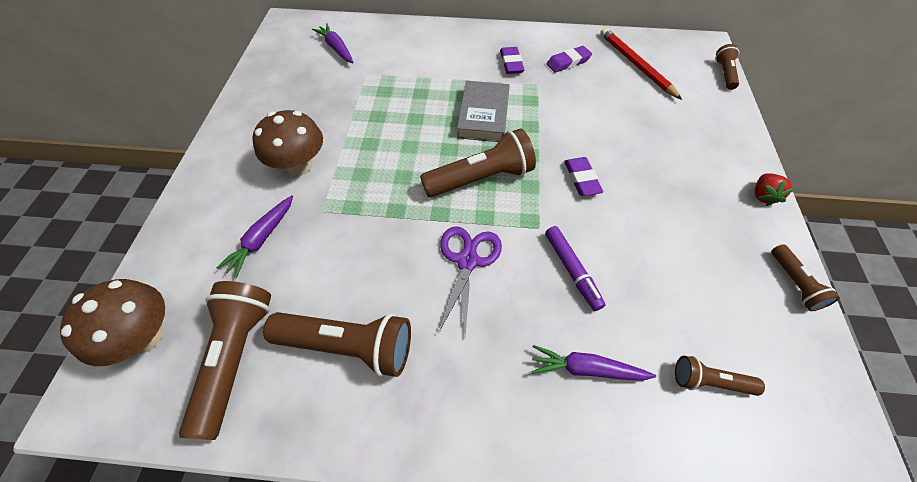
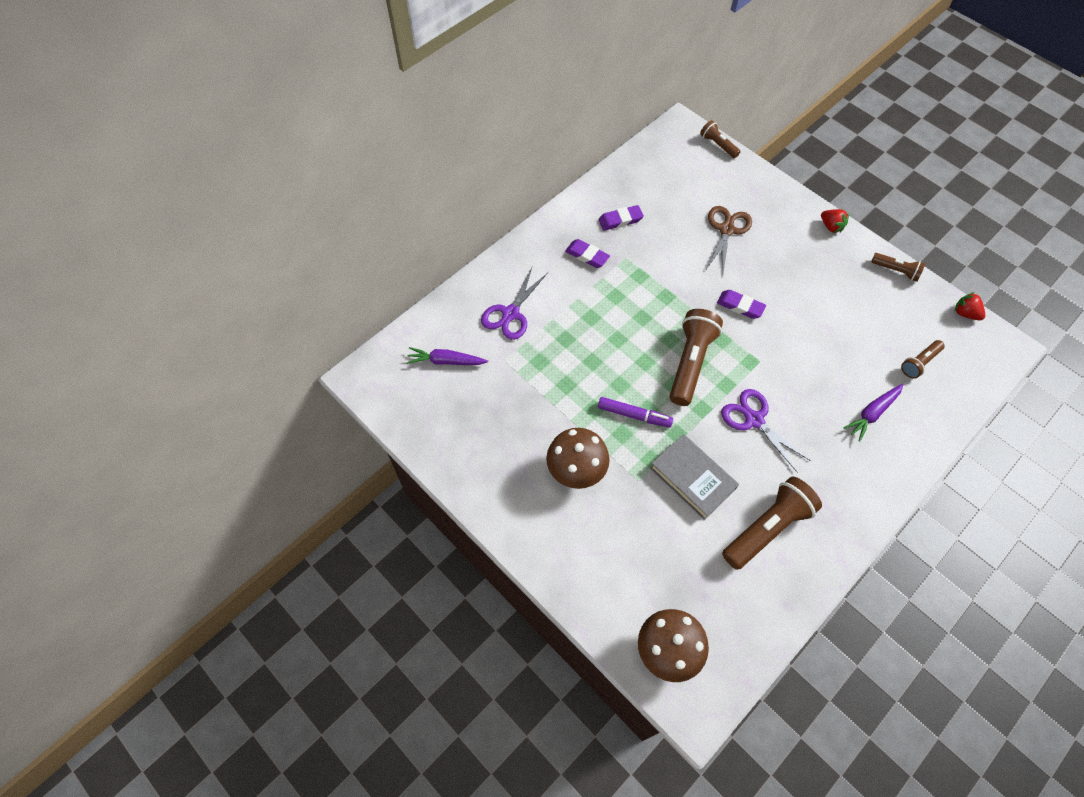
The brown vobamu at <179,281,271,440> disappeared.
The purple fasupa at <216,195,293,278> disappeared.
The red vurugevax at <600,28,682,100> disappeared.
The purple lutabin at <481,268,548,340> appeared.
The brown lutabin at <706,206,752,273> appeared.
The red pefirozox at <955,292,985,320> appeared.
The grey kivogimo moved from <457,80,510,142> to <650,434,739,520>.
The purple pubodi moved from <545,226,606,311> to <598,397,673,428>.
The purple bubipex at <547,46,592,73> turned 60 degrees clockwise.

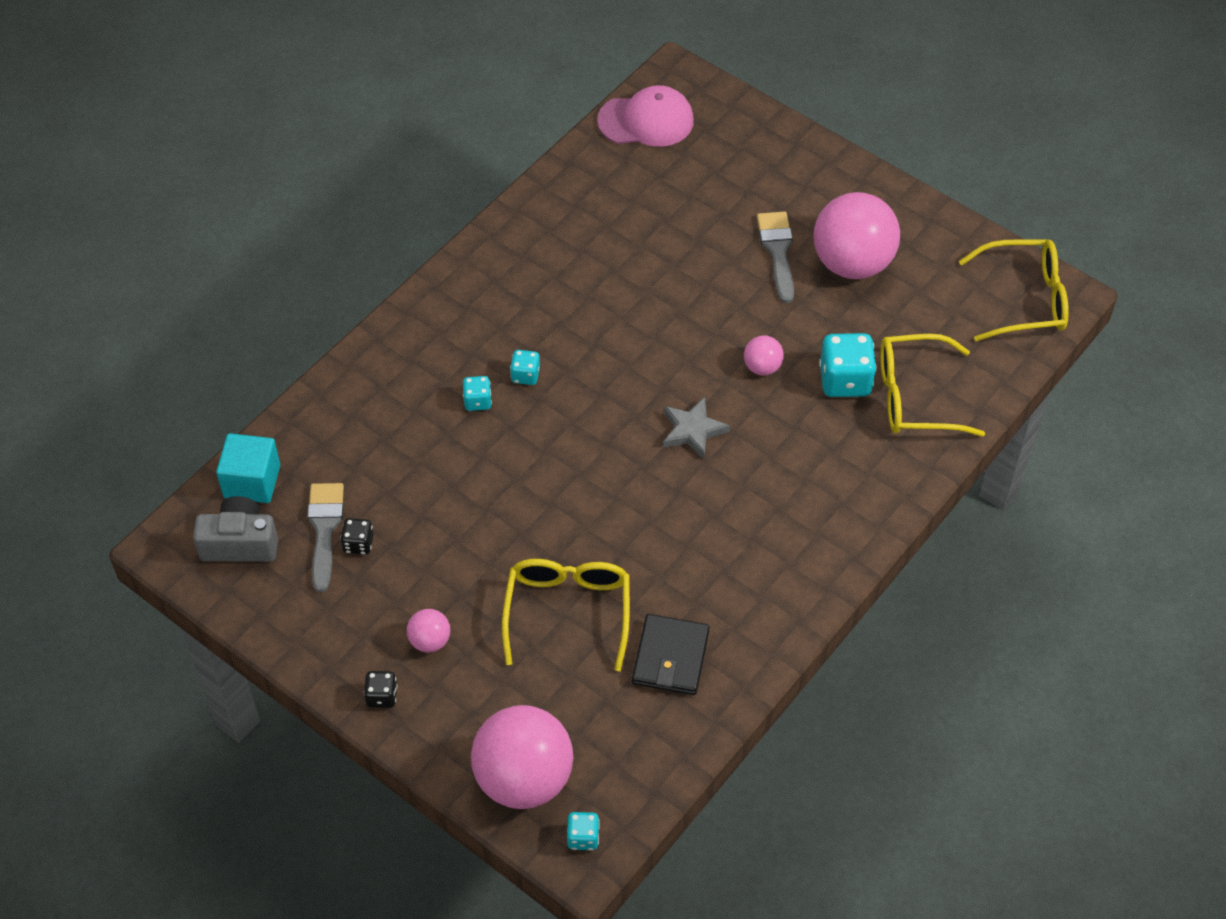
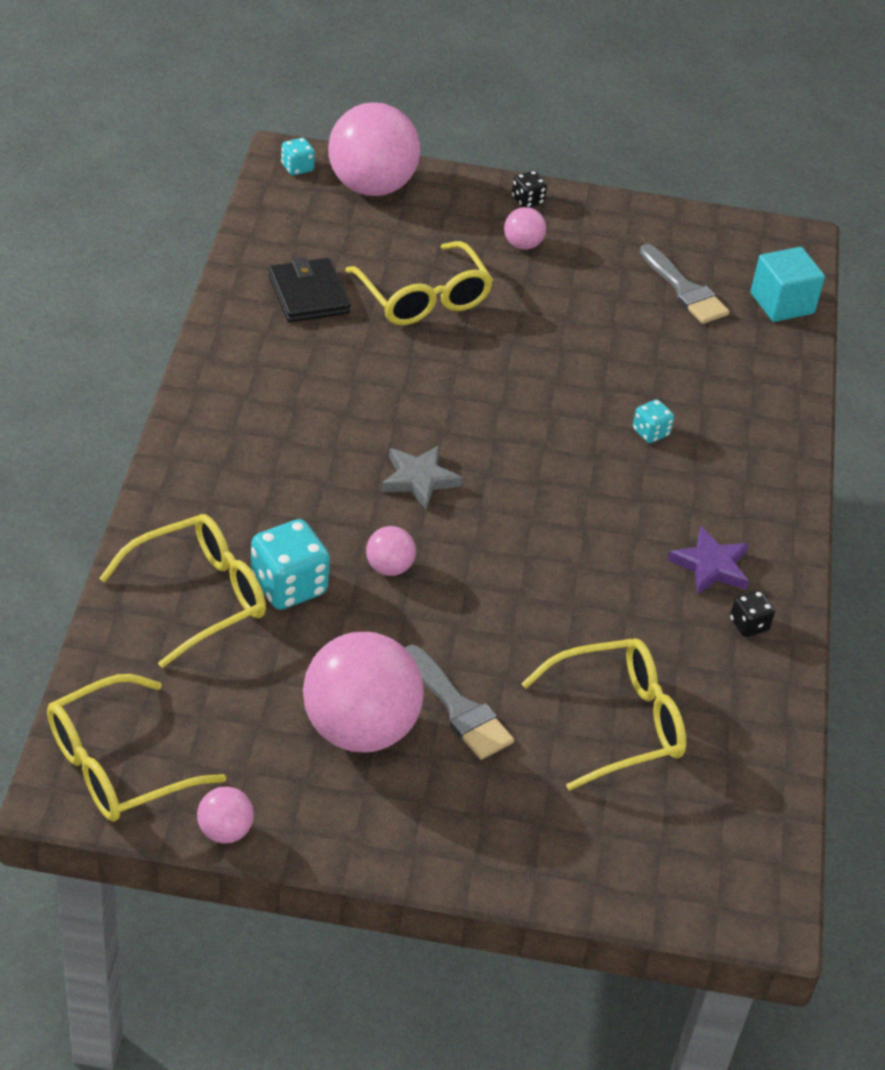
The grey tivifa at <193,496,278,562> disappeared.
The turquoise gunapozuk at <510,350,540,385> disappeared.
The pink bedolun at <597,85,694,147> disappeared.
The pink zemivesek at <197,786,254,844> appeared.
The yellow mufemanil at <521,638,686,791> appeared.
The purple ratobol at <668,526,749,595> appeared.
The black gunapozuk moved from <340,518,373,555> to <730,590,775,637>.

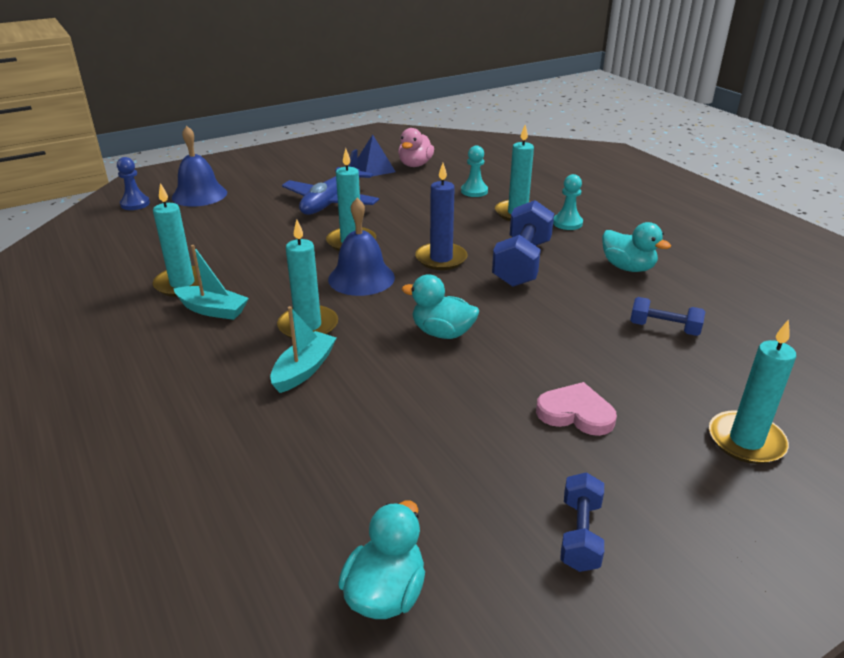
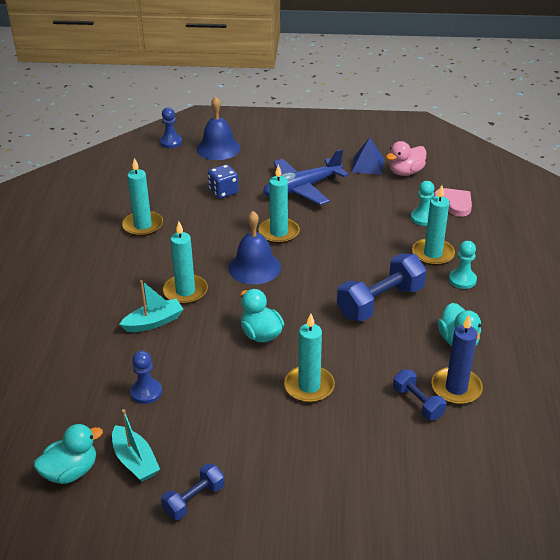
The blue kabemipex at <130,351,162,404> appeared.
The blue gunapozuk at <208,164,239,199> appeared.
The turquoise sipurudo moved from <173,245,249,320> to <112,409,160,482>.
The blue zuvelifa moved from <415,163,467,270> to <431,315,483,405>.
The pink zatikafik moved from <536,382,617,436> to <434,188,472,217>.
The turquoise zuvelifa moved from <709,319,796,464> to <284,313,335,403>.

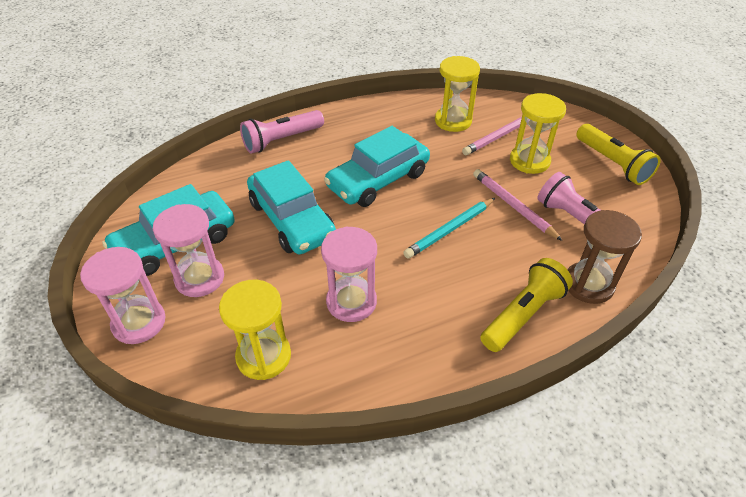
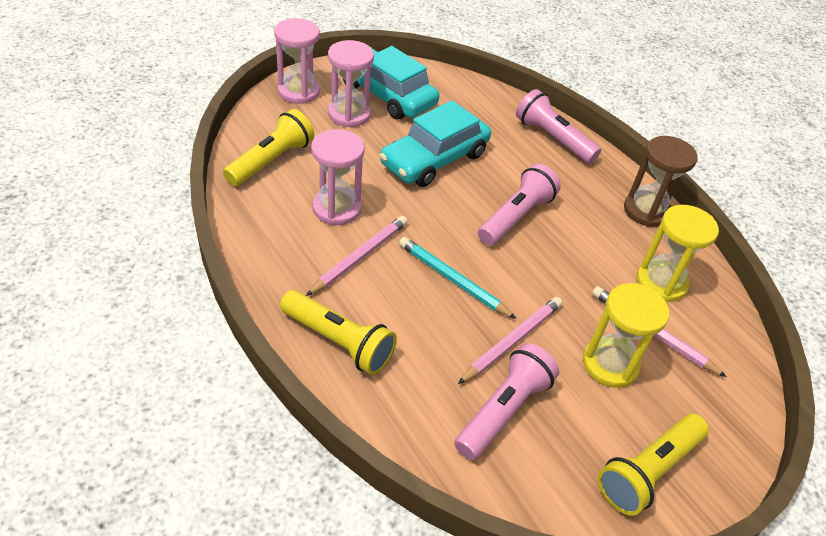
The pink vurugevax at <306,216,408,296> appeared.
The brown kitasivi moved from <567,210,642,304> to <624,136,698,227>.
The yellow kitasivi at <219,280,291,380> was replaced by the yellow vobamu at <223,109,314,186>.
The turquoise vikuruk at <324,126,430,207> was replaced by the pink vobamu at <478,164,561,246>.

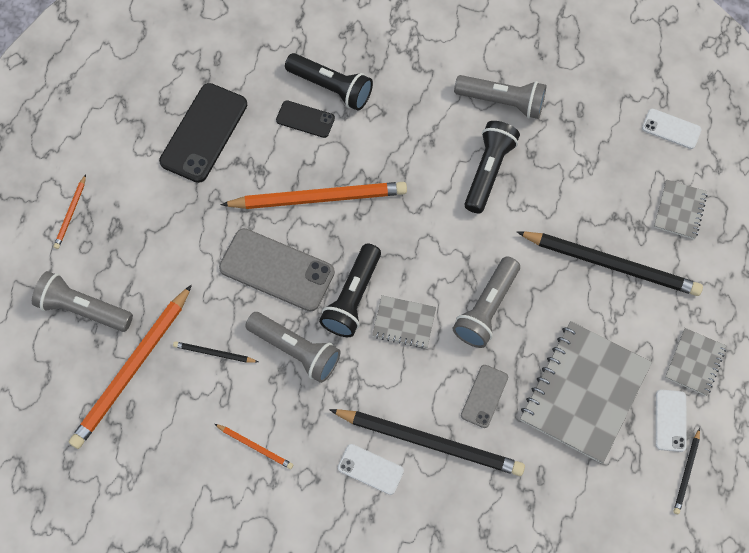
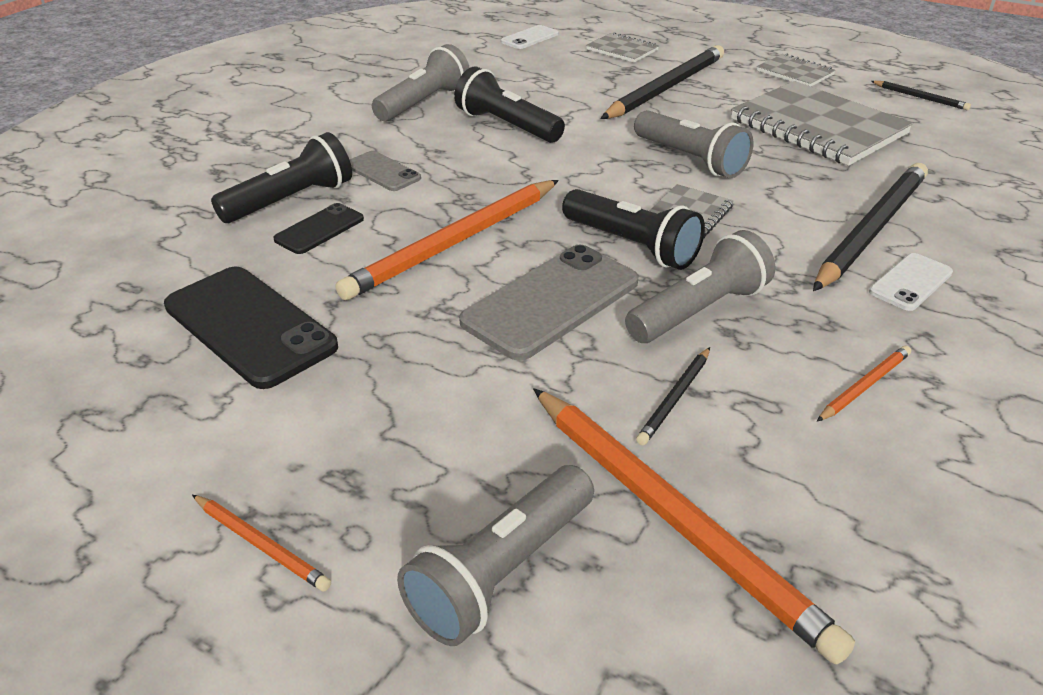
The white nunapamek at <655,389,687,452> disappeared.
The grey nunapamek moved from <461,365,508,428> to <350,151,421,191>.
The orange vurugevax at <220,182,407,209> turned 150 degrees counterclockwise.

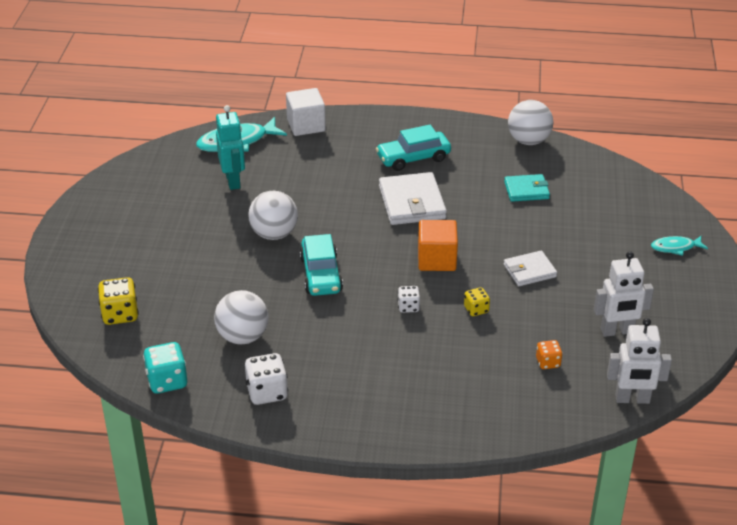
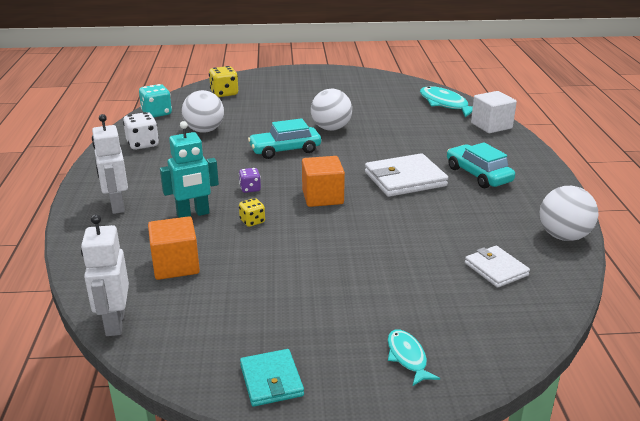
The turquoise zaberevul moved from <216,105,245,190> to <160,121,219,218>.
The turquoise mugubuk moved from <504,174,550,202> to <240,349,304,407>.
The white mugubuk moved from <504,251,557,286> to <465,246,530,288>.
The white zaberevul moved from <594,251,654,337> to <92,114,128,214>.
The orange gunapozuk at <536,340,563,369> was replaced by the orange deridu at <148,216,200,280>.
The white gunapozuk at <398,286,420,313> became the purple gunapozuk at <239,168,261,193>.

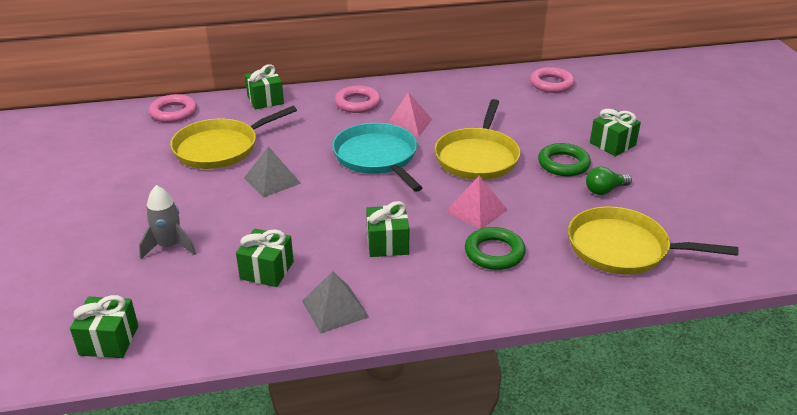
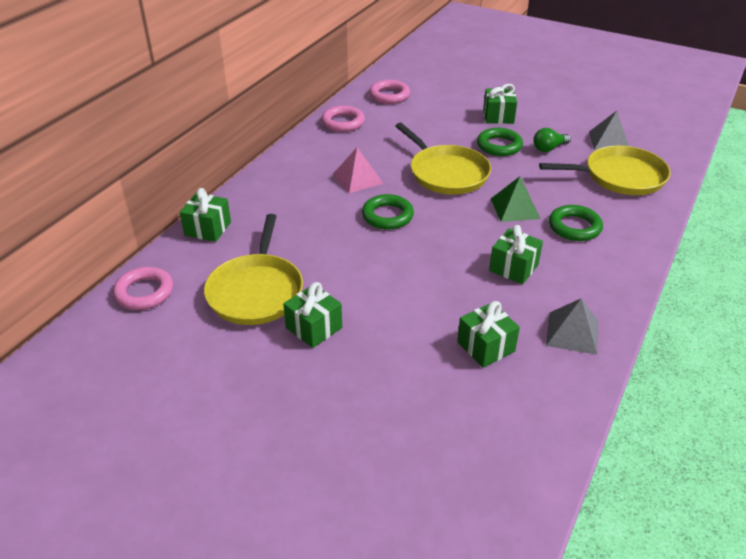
The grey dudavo at <139,185,196,259> disappeared.
The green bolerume moved from <70,295,138,358> to <283,282,342,348>.
The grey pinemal moved from <244,146,301,198> to <589,111,629,150>.
The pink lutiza moved from <335,85,381,113> to <321,106,365,132>.
The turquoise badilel at <332,123,423,192> was replaced by the green lutiza at <362,194,414,230>.
The pink pinemal at <445,176,507,229> became the green pinemal at <491,176,540,222>.
The yellow badilel at <568,206,738,275> turned 150 degrees counterclockwise.
The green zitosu at <586,167,632,195> turned 45 degrees clockwise.

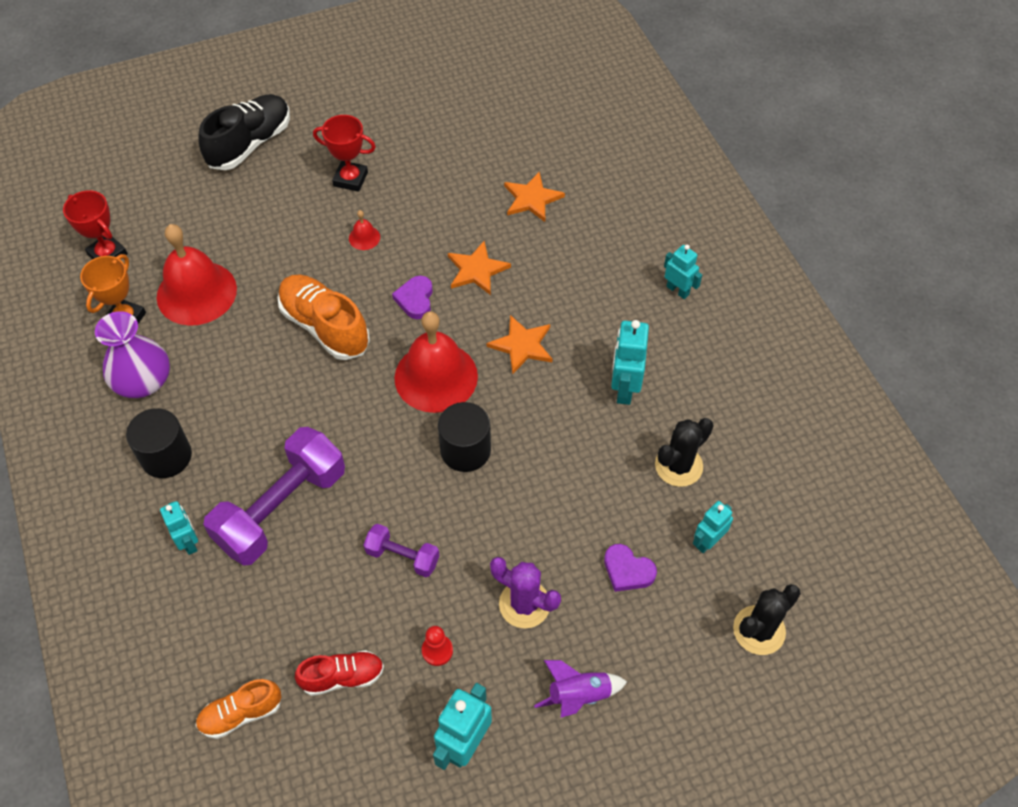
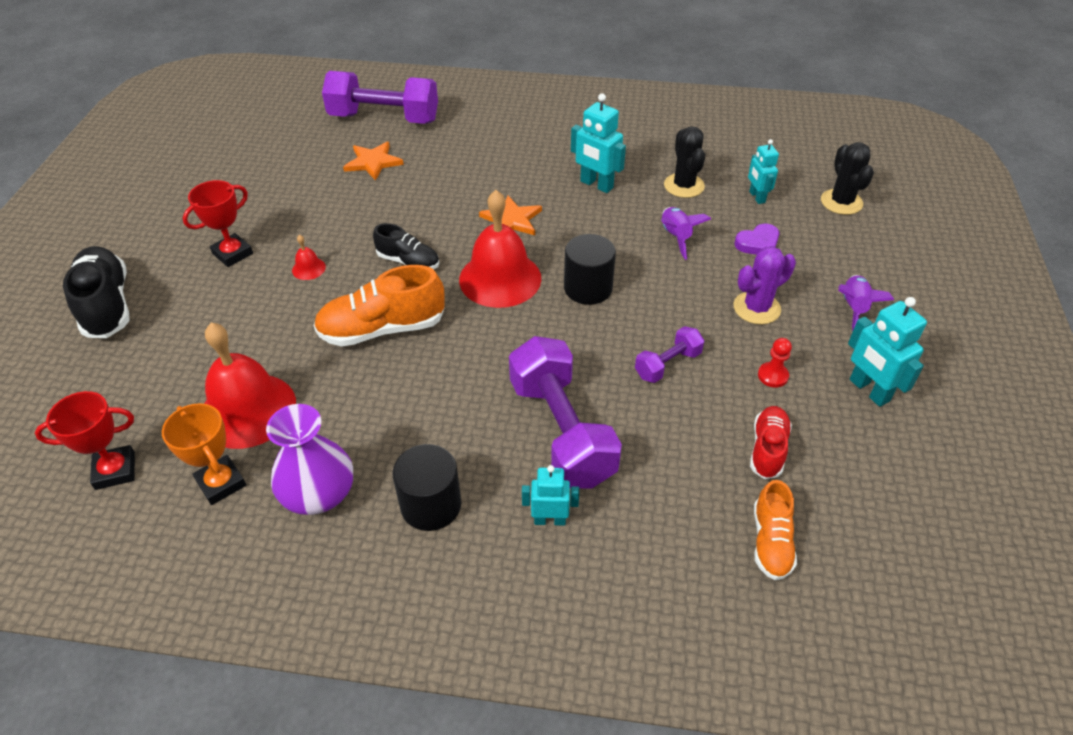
The orange ratobol at <448,241,511,295> disappeared.
The turquoise zaberevul at <664,245,702,299> disappeared.
The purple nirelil at <322,71,438,124> appeared.
The purple dudavo at <661,207,711,260> appeared.
The purple zatikafik at <392,276,433,319> was replaced by the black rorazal at <373,223,439,269>.

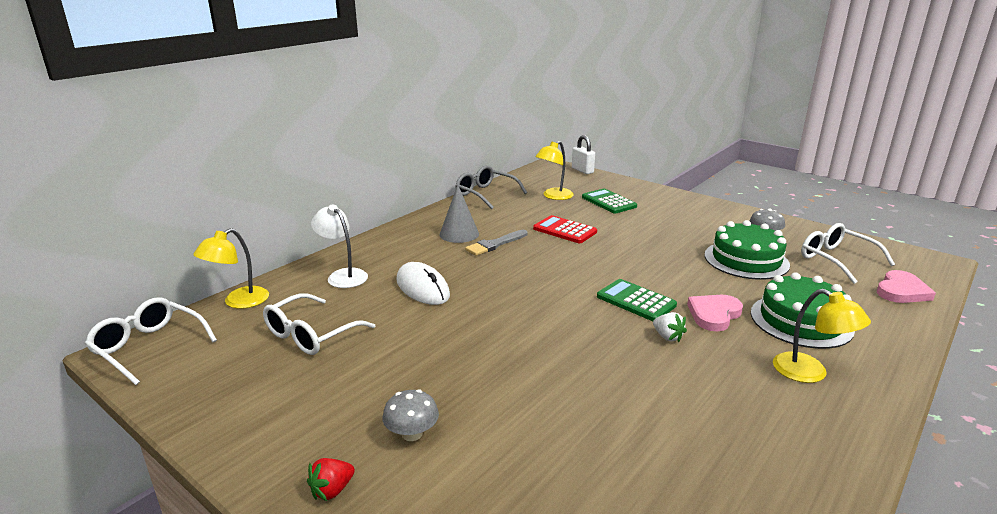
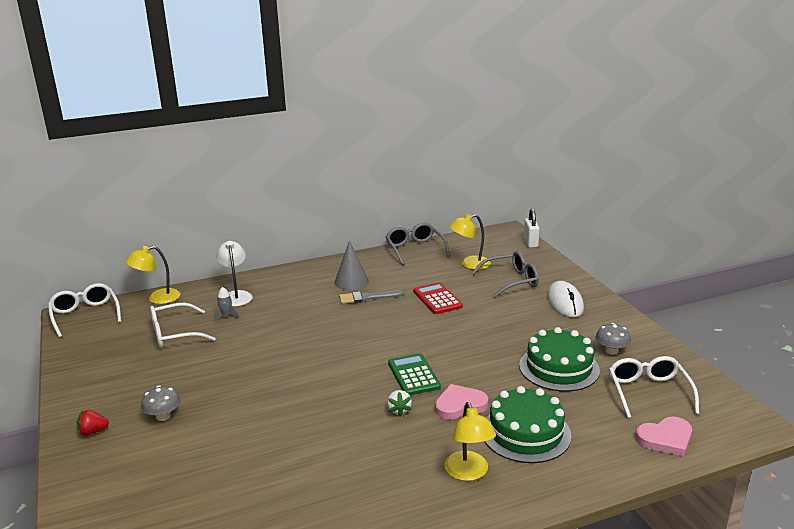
The grey dudavo at <214,287,239,322> appeared.
The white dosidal moved from <396,262,450,305> to <547,281,584,318>.
The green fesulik at <582,188,637,214> was replaced by the grey mufemanil at <472,251,539,298>.

